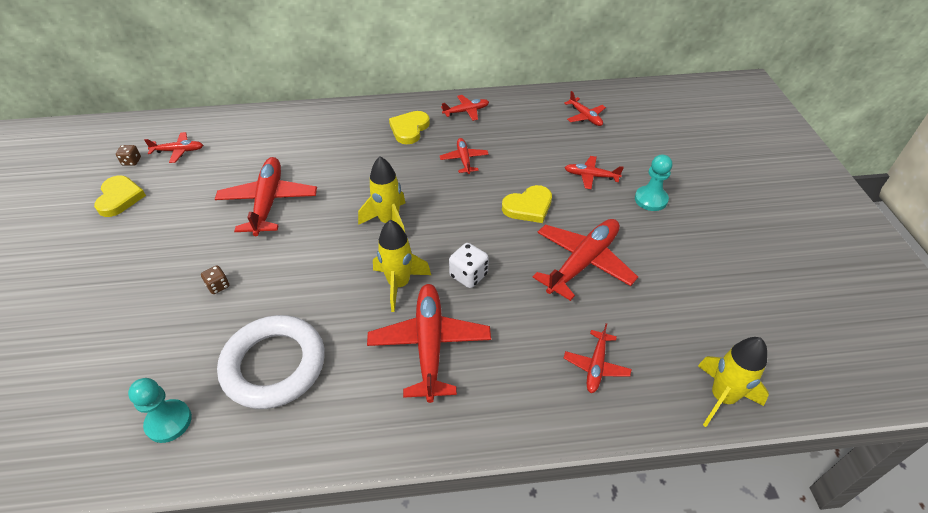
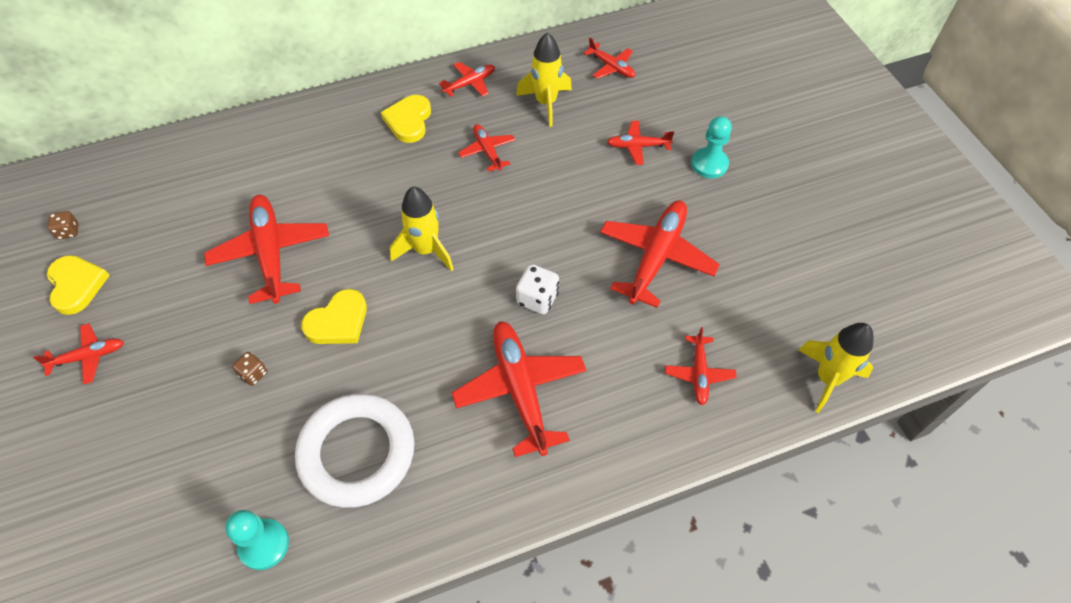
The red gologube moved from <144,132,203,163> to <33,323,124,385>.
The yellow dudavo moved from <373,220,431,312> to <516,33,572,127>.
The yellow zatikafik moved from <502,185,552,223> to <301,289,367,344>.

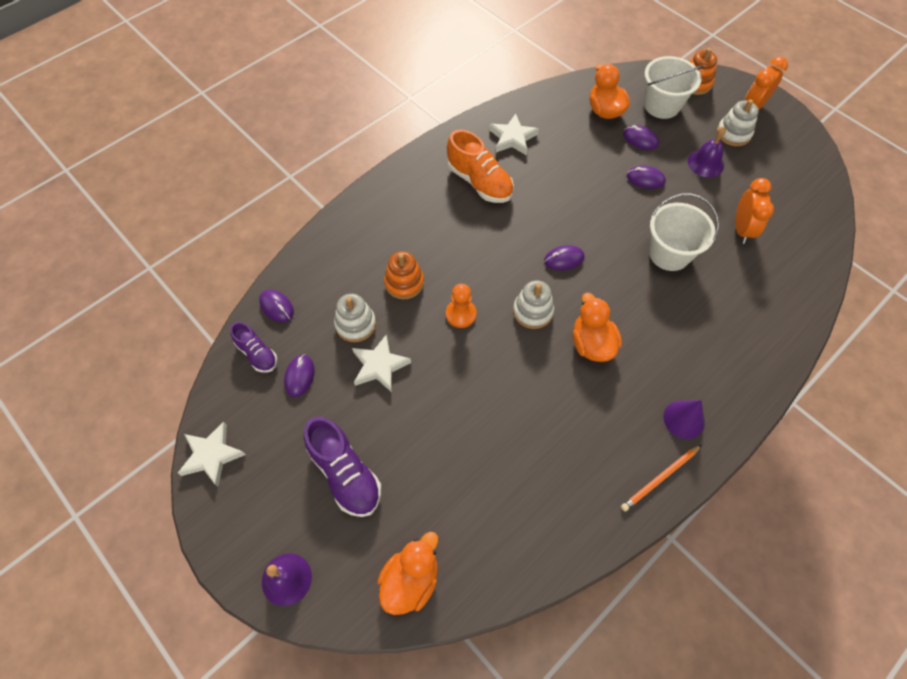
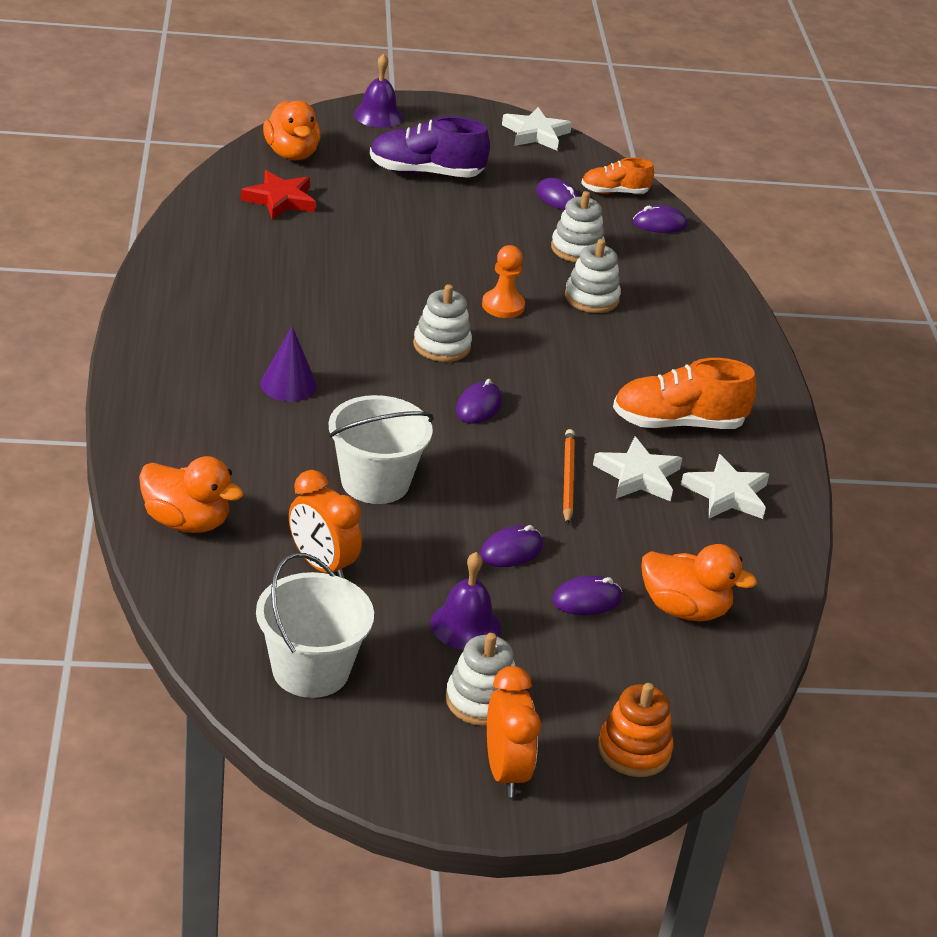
The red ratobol at <241,170,316,220> appeared.
The white ratobol moved from <352,334,411,392> to <593,437,682,502>.
The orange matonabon moved from <573,293,622,362> to <139,456,244,533>.
The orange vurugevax moved from <621,445,701,511> to <563,429,575,525>.
The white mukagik moved from <644,56,704,119> to <256,553,374,698>.
The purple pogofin moved from <663,400,705,439> to <260,326,317,402>.
The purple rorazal at <230,322,277,373> became the orange rorazal at <581,158,654,194>.
The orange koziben at <384,251,424,299> became the white koziben at <565,239,621,313>.

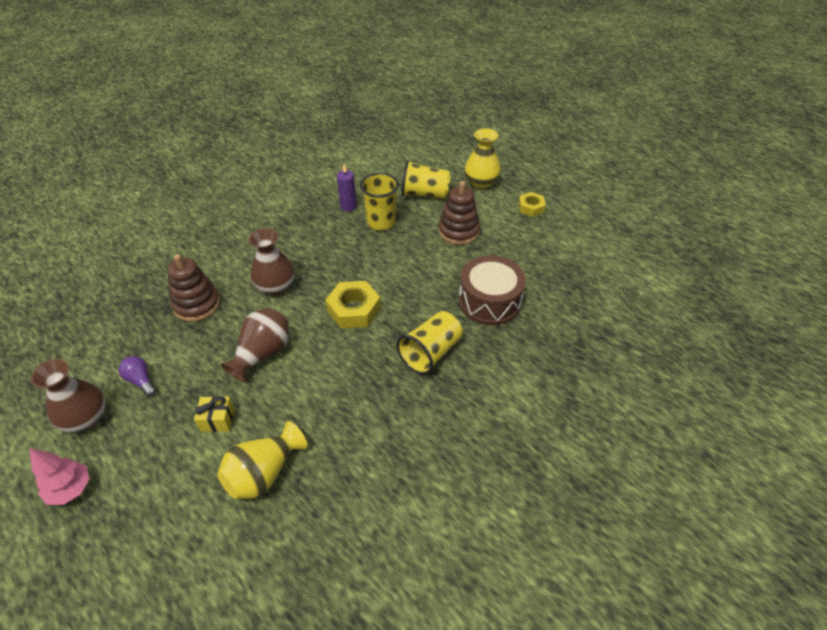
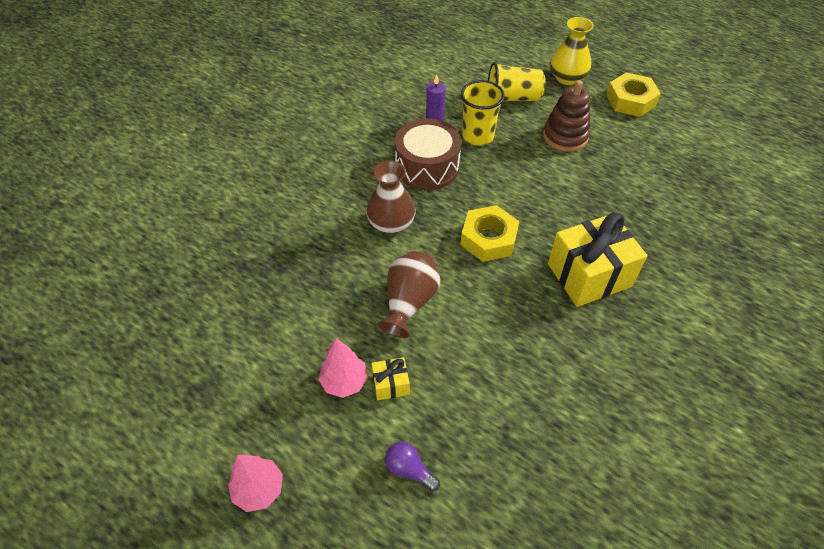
The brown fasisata at <31,359,106,432> disappeared.
The brown koziben at <168,254,220,322> disappeared.
The yellow fasisata at <217,421,307,499> disappeared.
The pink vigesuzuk at <318,338,368,398> appeared.
The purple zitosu moved from <119,356,156,396> to <385,441,440,492>.
The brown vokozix moved from <459,255,526,325> to <395,118,461,190>.
The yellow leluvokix at <396,311,463,375> was replaced by the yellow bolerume at <548,213,648,307>.
The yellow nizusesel at <518,192,546,217> changed to 1.61 times the size.

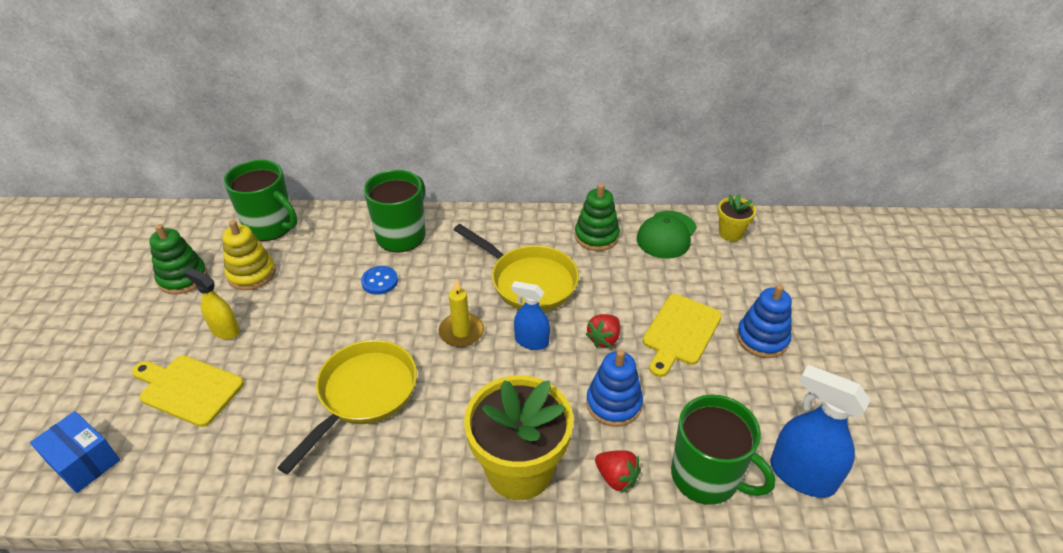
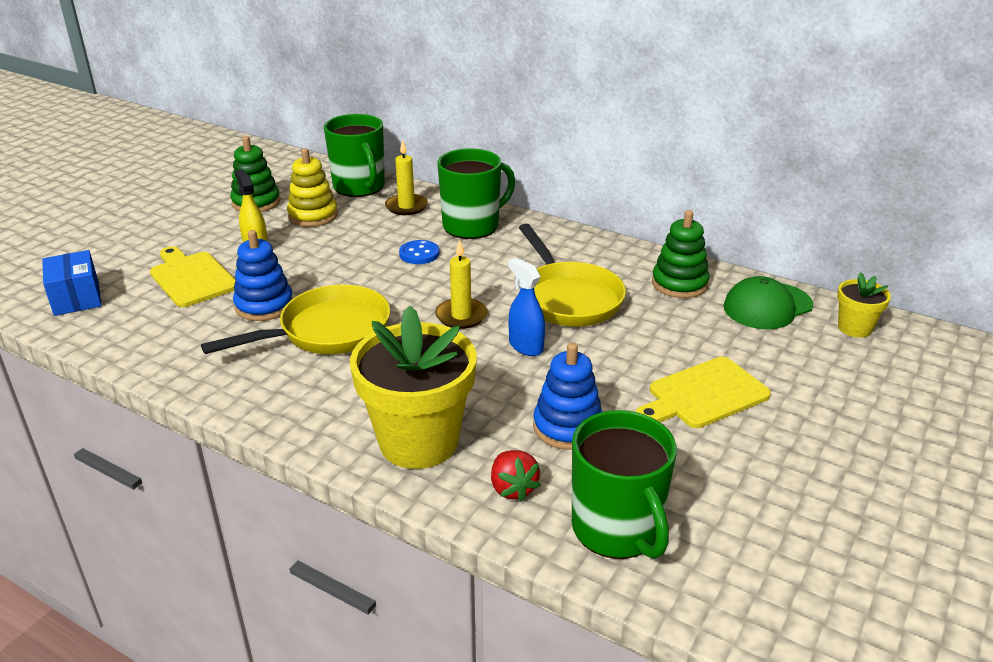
The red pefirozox at <585,314,620,348> disappeared.
The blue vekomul at <770,365,870,498> disappeared.
The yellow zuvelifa at <385,140,428,215> appeared.
The blue koziben moved from <737,284,792,358> to <233,230,293,321>.

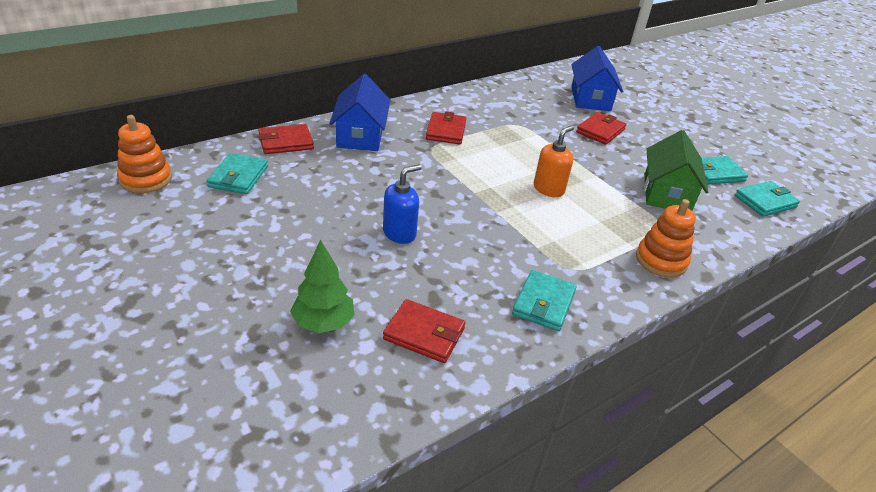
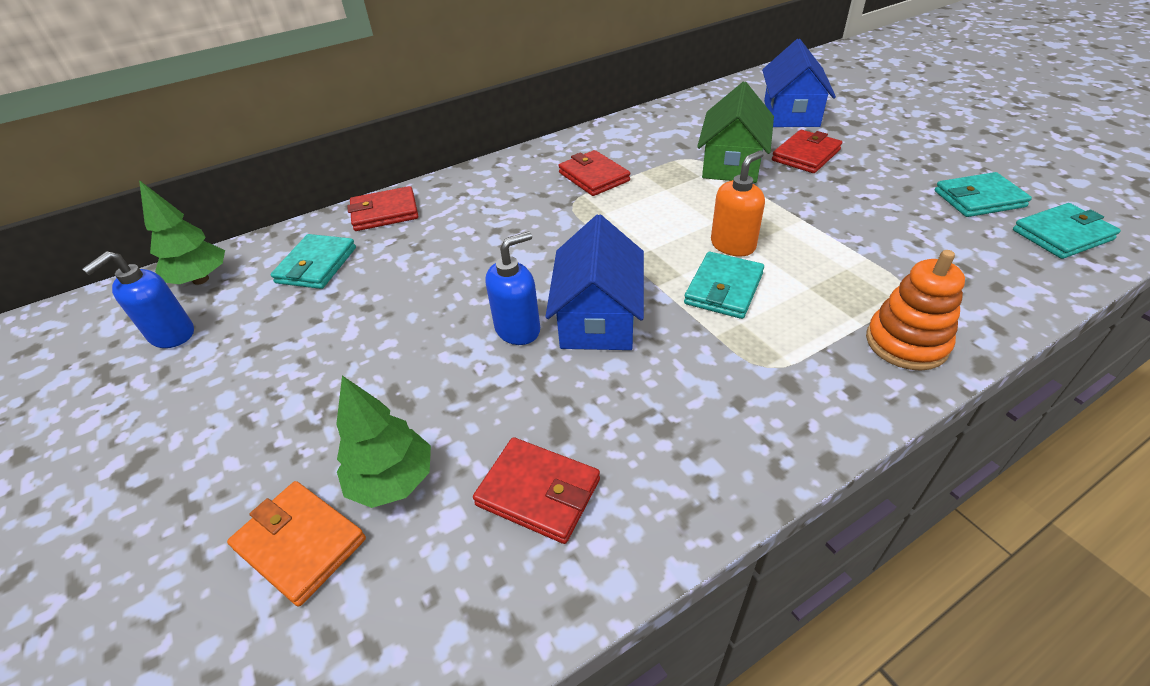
The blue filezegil at <82,251,194,348> appeared.
The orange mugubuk at <227,481,366,607> appeared.
The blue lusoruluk moved from <329,74,390,151> to <545,214,644,350>.
The turquoise mugubuk moved from <512,270,577,331> to <684,252,764,319>.
The green lusoruluk moved from <644,130,708,211> to <697,82,774,183>.
The orange koziben at <117,115,172,193> was replaced by the green vigesuzuk at <139,180,225,285>.
The red mugubuk at <426,111,466,145> turned 45 degrees counterclockwise.

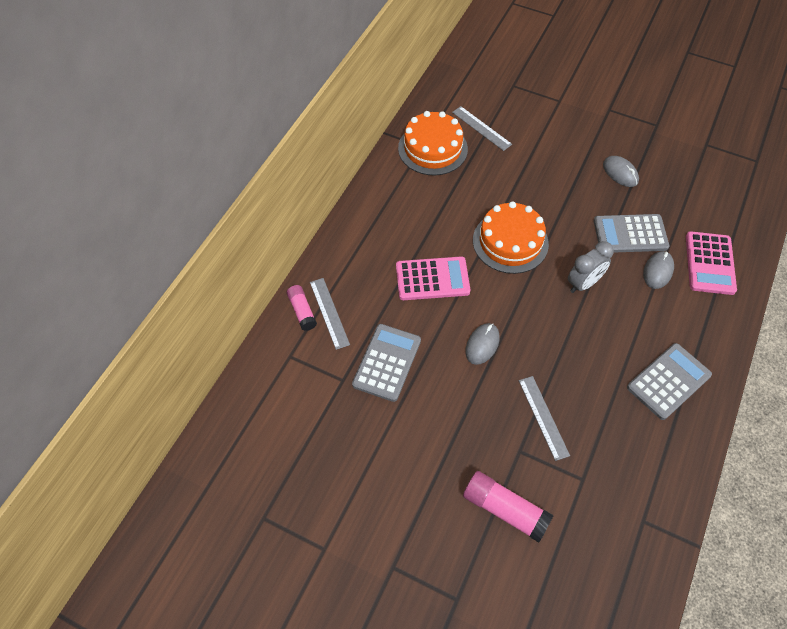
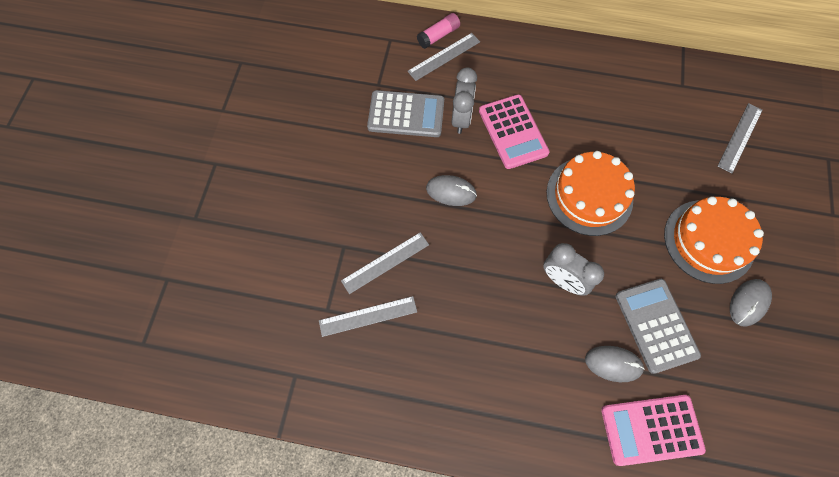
The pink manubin at <463,471,554,543> disappeared.
The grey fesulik at <627,343,712,420> disappeared.
The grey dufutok at <319,296,417,337> appeared.
The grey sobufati at <451,68,477,134> appeared.
The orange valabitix moved from <398,111,468,175> to <664,197,764,284>.

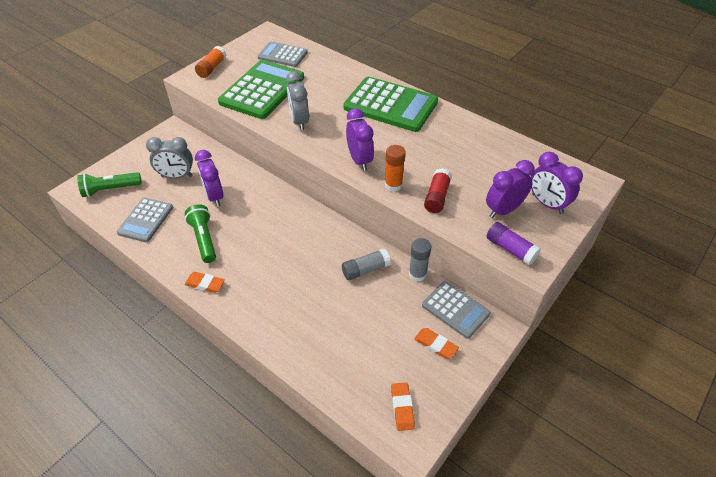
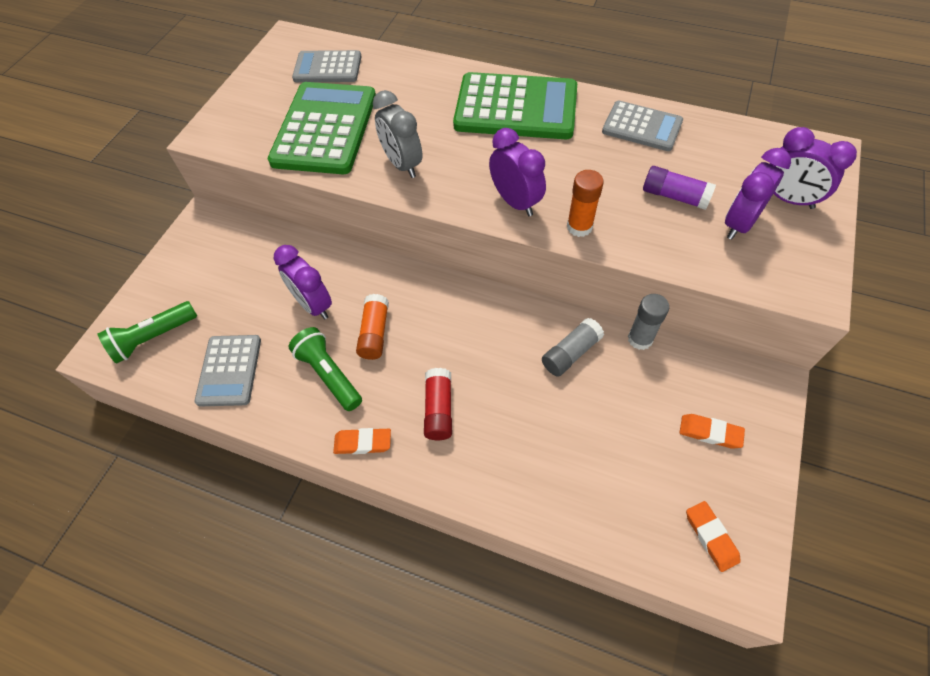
The grey sobufati at <146,137,193,178> disappeared.
The orange manubin moved from <195,46,226,78> to <356,294,389,360>.
The grey fesulik moved from <422,281,491,339> to <602,101,683,151>.
The red manubin moved from <424,168,452,213> to <424,368,452,440>.
The purple manubin moved from <486,222,541,265> to <643,166,716,210>.

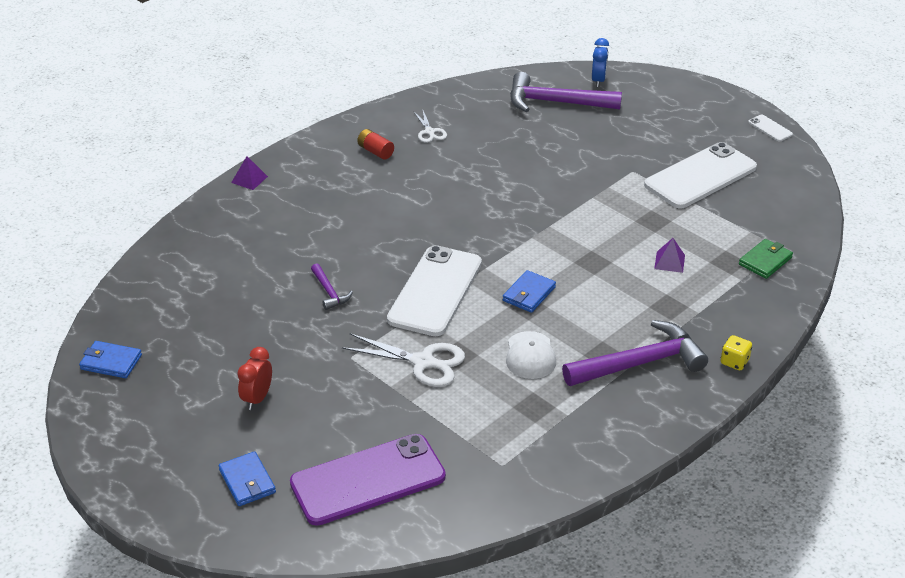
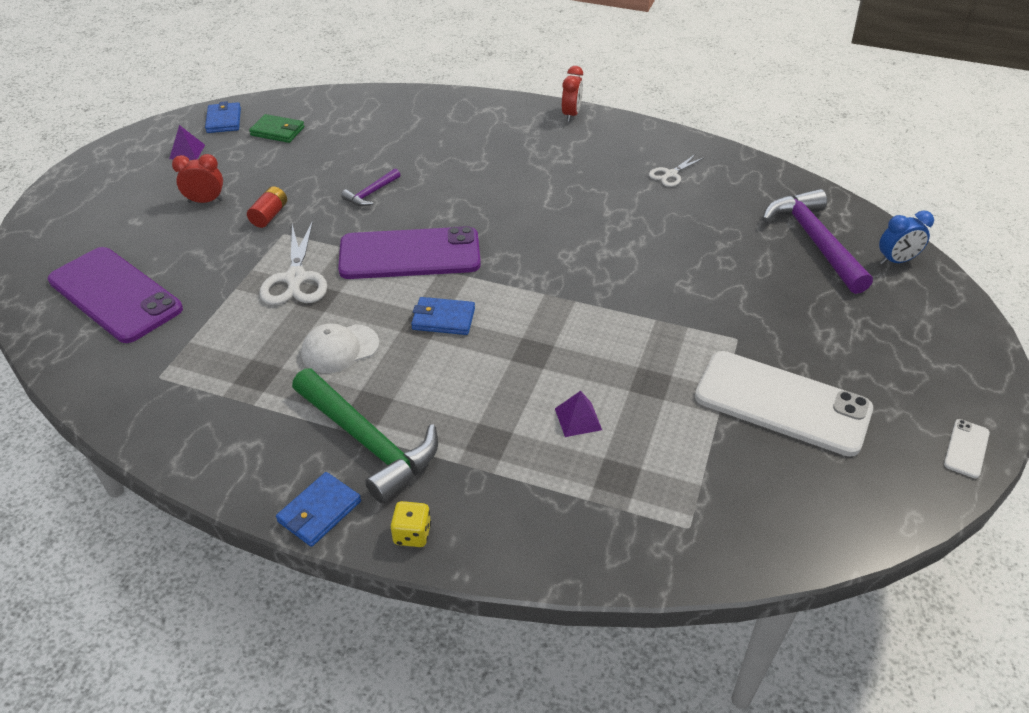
The red sobufati at <562,66,583,122> appeared.
The blue mugubuk moved from <219,451,276,506> to <276,472,361,547>.
The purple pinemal moved from <231,156,268,190> to <169,125,205,160>.
The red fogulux moved from <357,129,394,160> to <247,186,287,228>.
The green mugubuk moved from <739,239,793,279> to <249,114,305,143>.
The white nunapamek at <387,245,482,336> became the purple nunapamek at <338,226,481,279>.
The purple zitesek at <562,320,708,386> became the green zitesek at <292,369,438,503>.

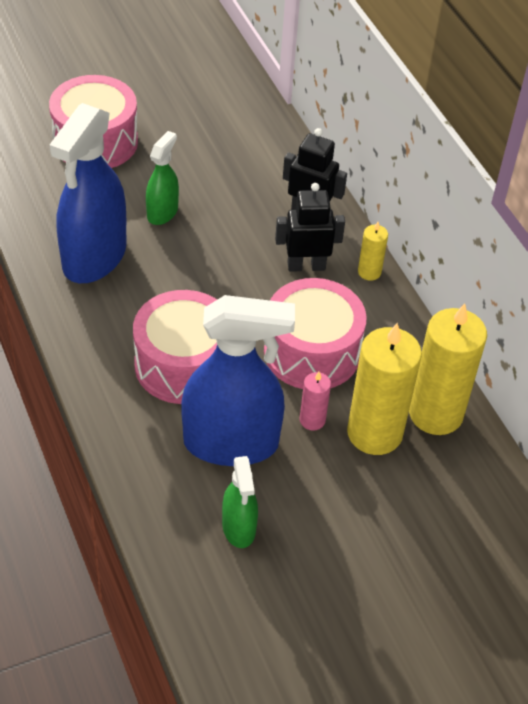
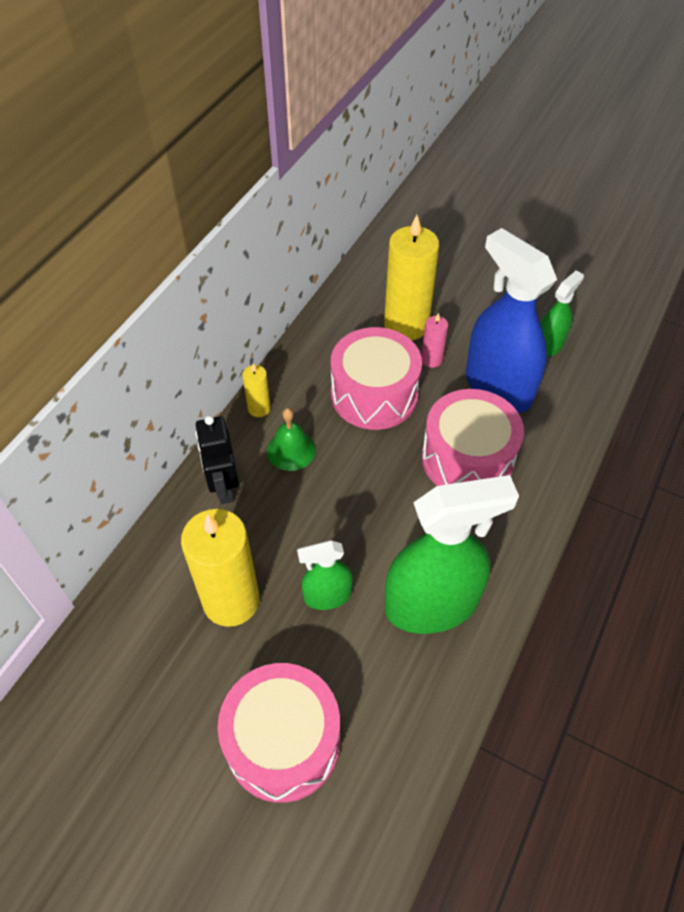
The yellow zuvelifa moved from <409,303,487,435> to <181,509,260,627>.
The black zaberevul at <275,183,345,272> was replaced by the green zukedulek at <267,408,316,471>.
The blue vekomul at <50,103,127,283> became the green vekomul at <385,475,519,634>.

